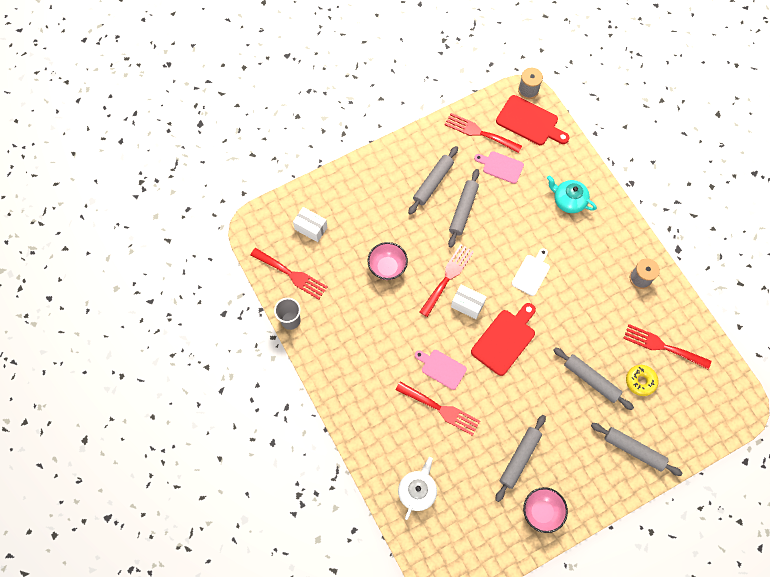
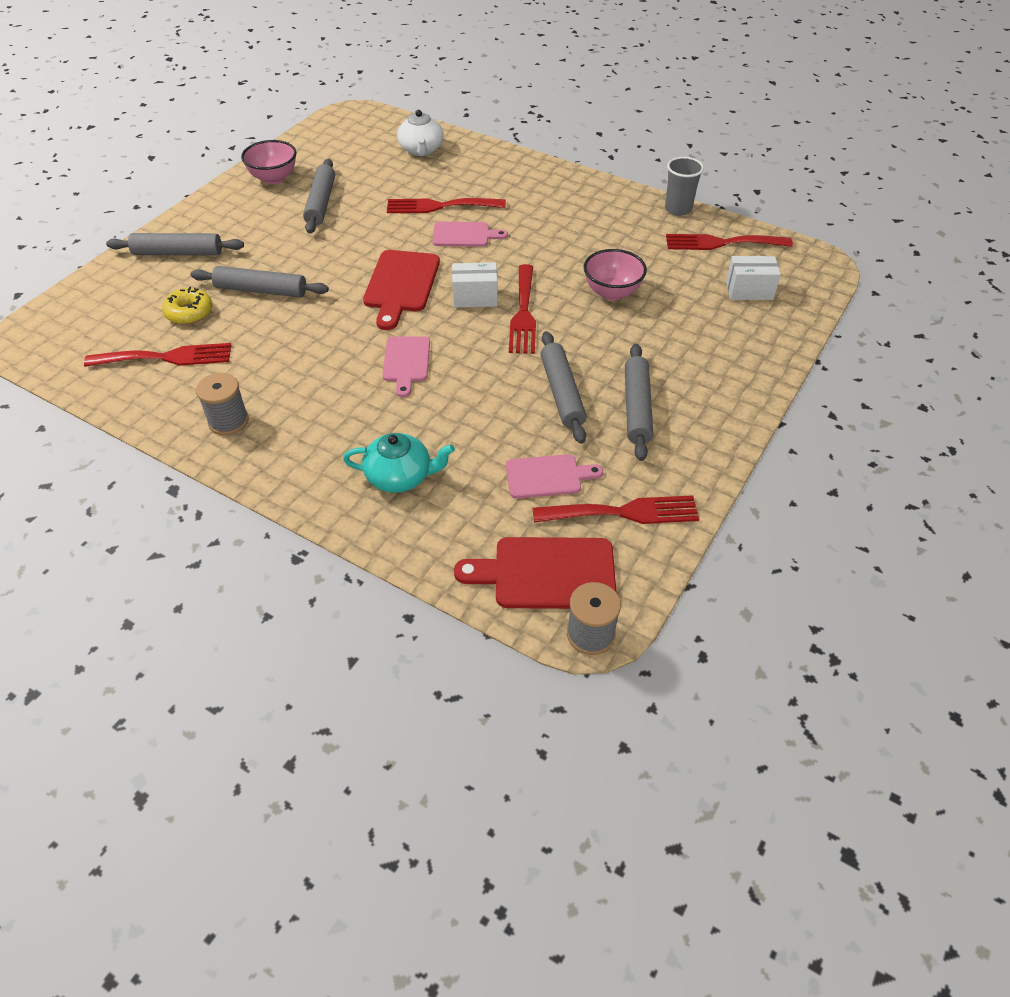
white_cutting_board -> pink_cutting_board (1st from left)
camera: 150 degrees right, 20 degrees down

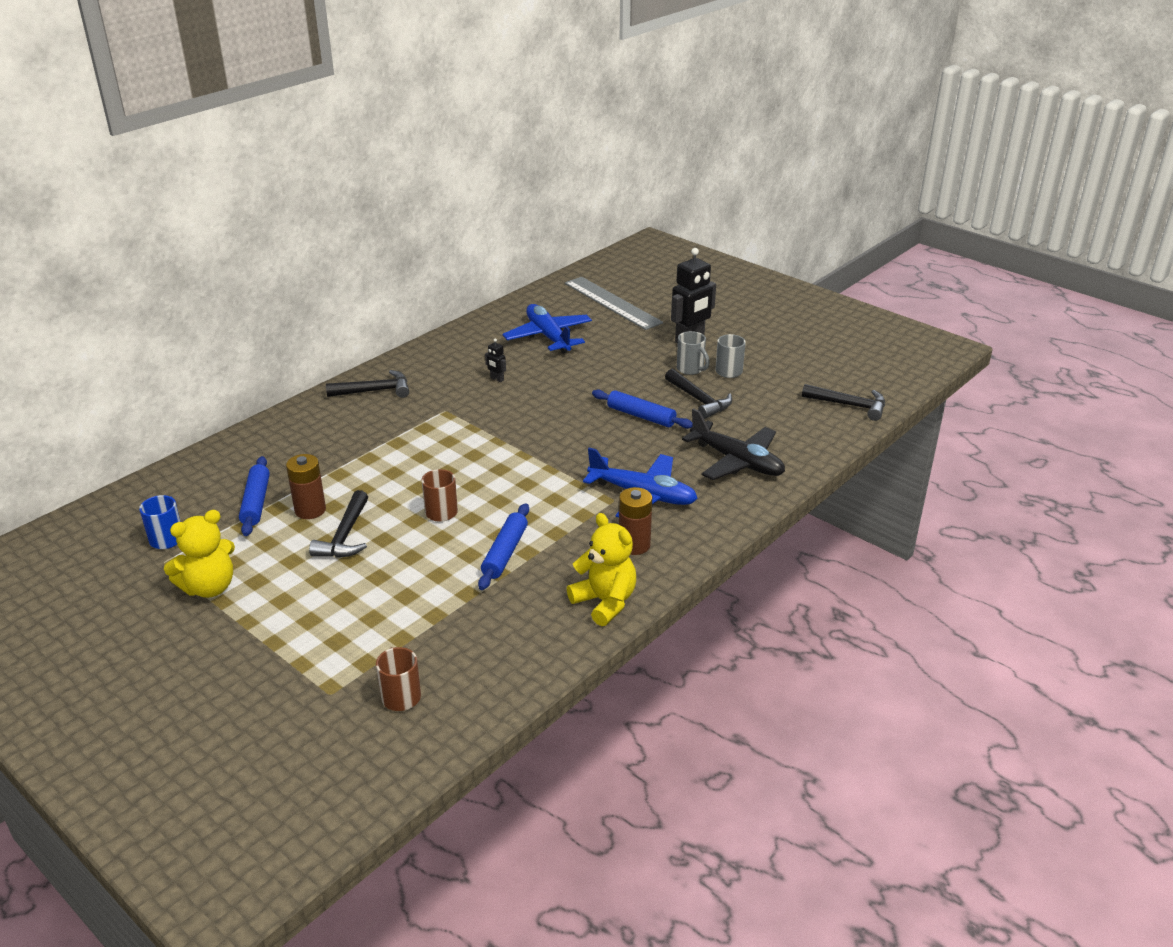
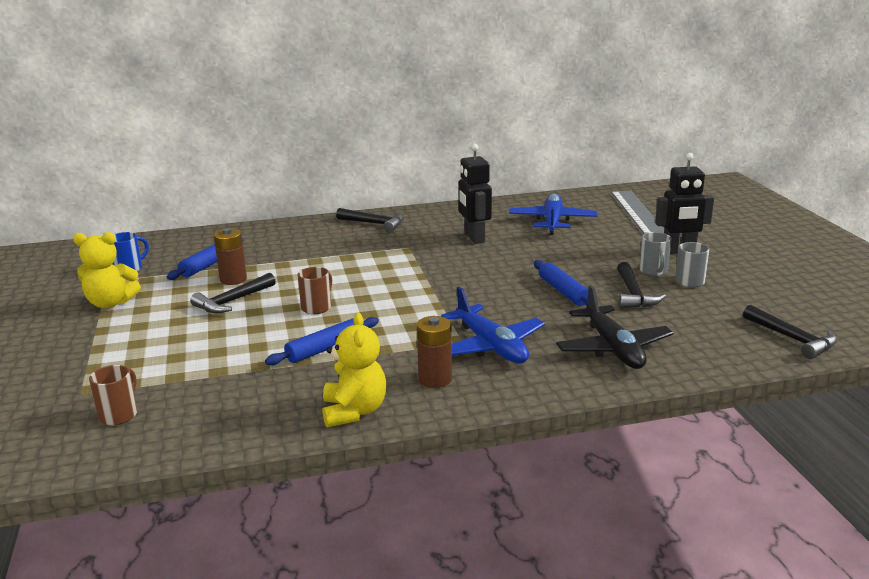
black_robot (1st from left), x2.27
camera: 35 degrees right, 10 degrees down

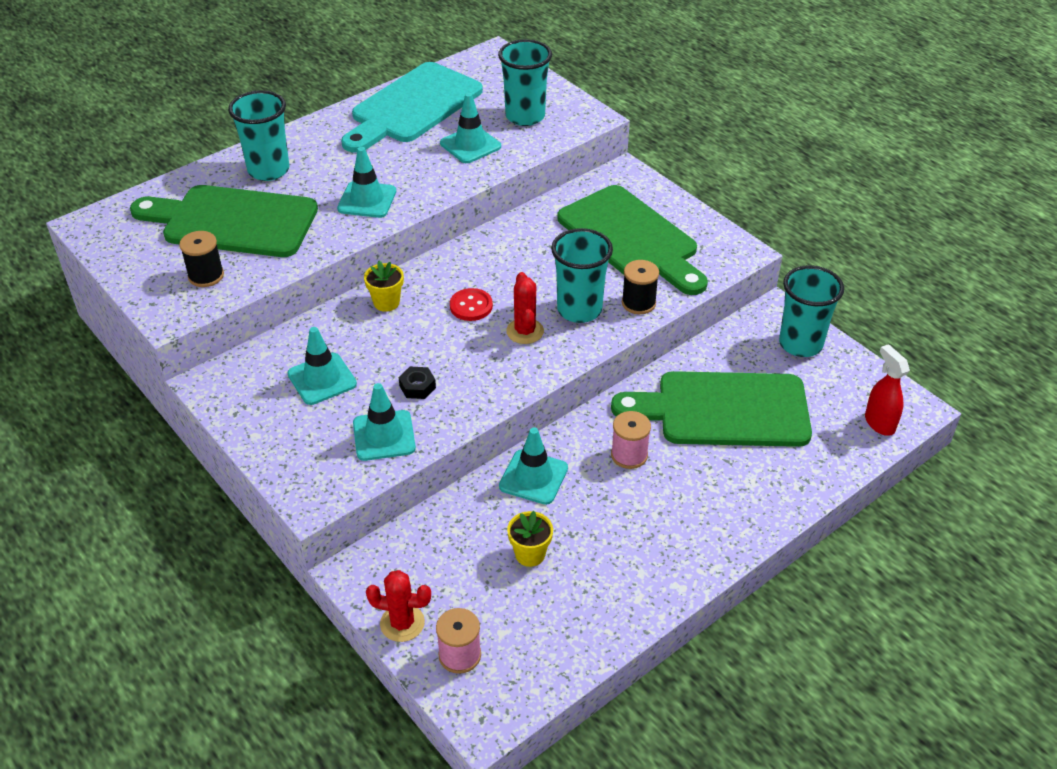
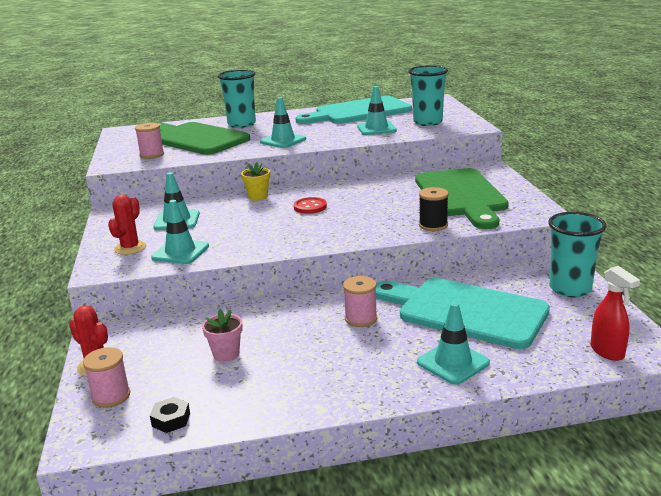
red_cactus (2nd from left), move
black_spool (1st from left) -> pink_spool (2nd from left)
black_nut, move
yellow_flower_pot (2nd from left) -> pink_flower_pot
green_cutting_board (3rd from left) -> turquoise_cutting_board (2nd from left)
turquoise_traffic_cone (5th from left), move
red_spray_bottle, 150 degrees clockwise
turquoise_cup (3rd from left) -> none
camera: 30 degrees right, 20 degrees down

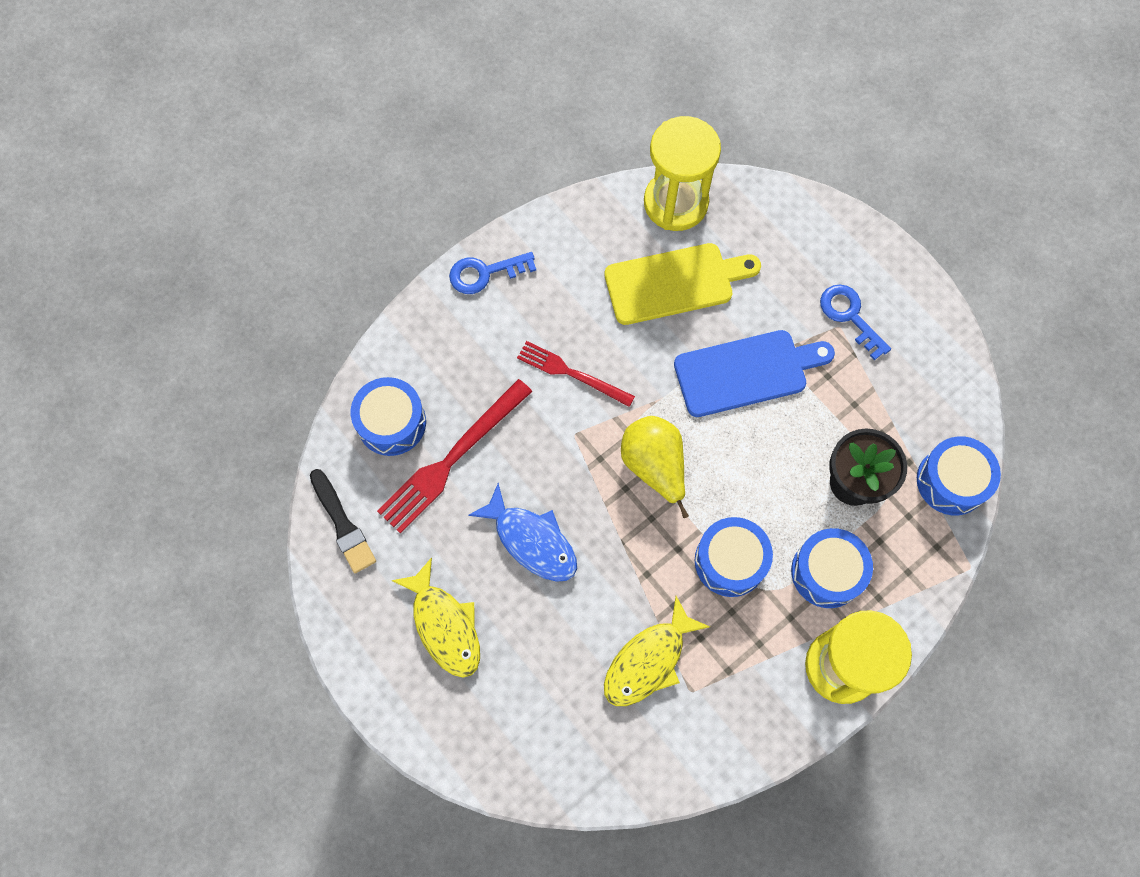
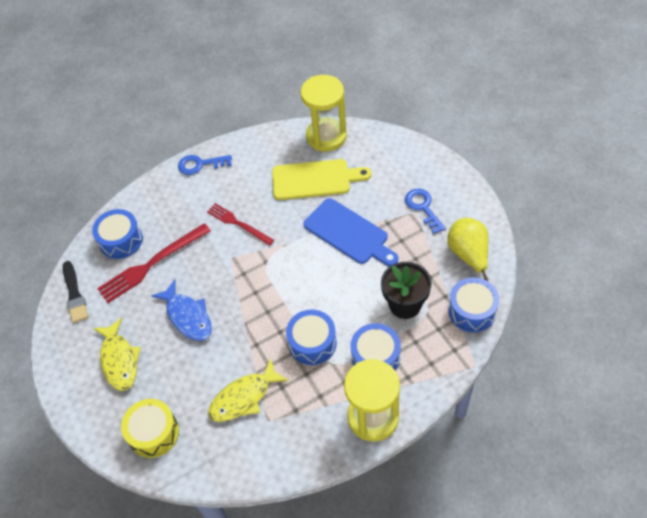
none -> yellow_drum
blue_cutting_board, 45 degrees clockwise
yellow_pear, move
camera: 15 degrees right, 15 degrees down

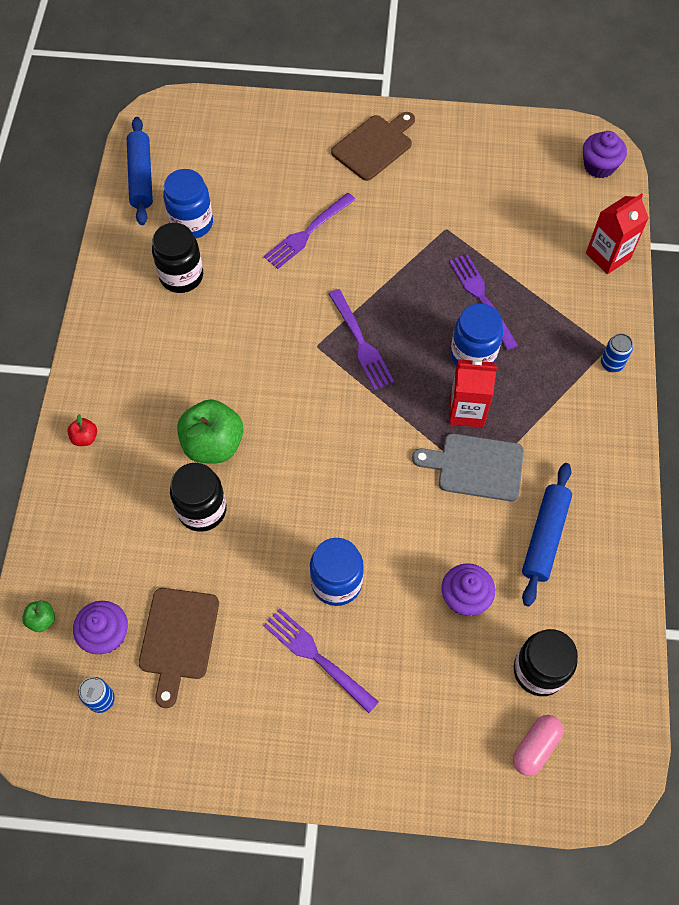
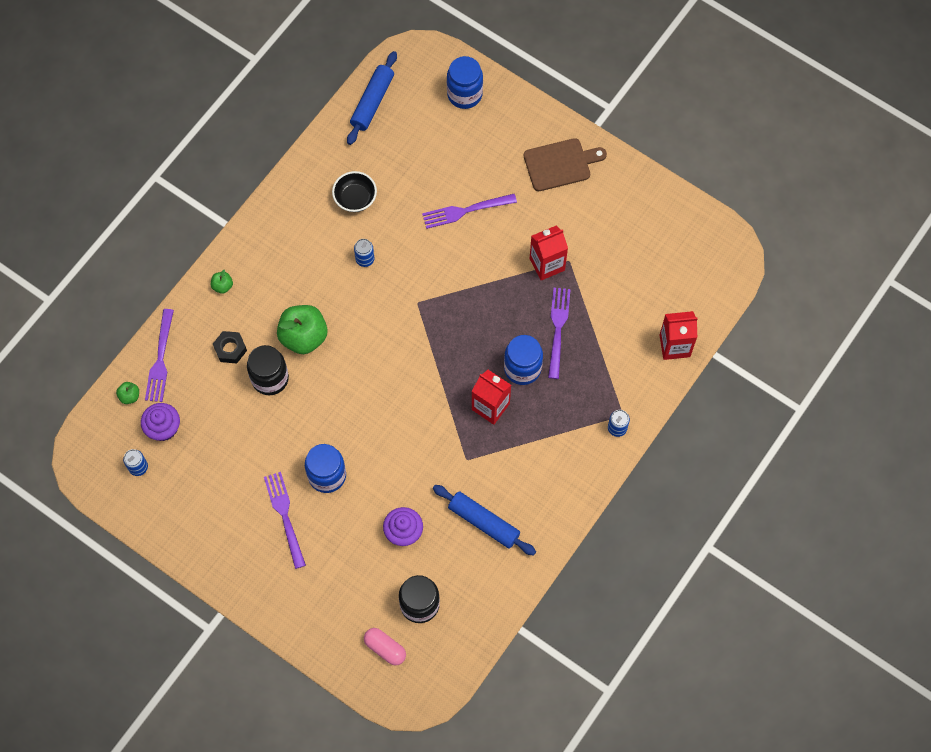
purple_fork (3rd from left in the first image) -> purple_fork (1st from left), move
red_apple -> green_apple (2nd from left)
none -> black_nut
black_jar (1st from left) -> black_bowl
none -> blue_can (2nd from left)
pink_capsule, 60 degrees clockwise
blue_rolling_pin (2nd from left), 75 degrees clockwise
blue_jar (1st from left in the first image) -> blue_jar (2nd from left), move
none -> red_carton (2nd from left)
brown_cutting_board (1st from left) -> none
grey_cutting_board -> none
purple_cupcake (3rd from left) -> none
camera: 30 degrees right, 5 degrees up

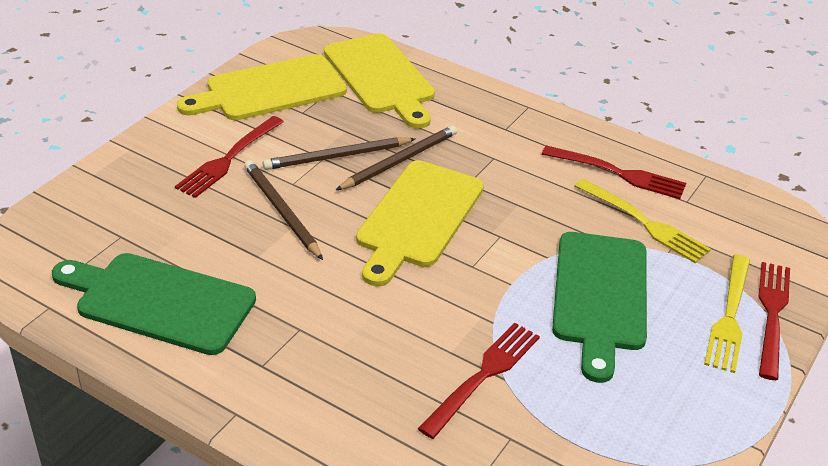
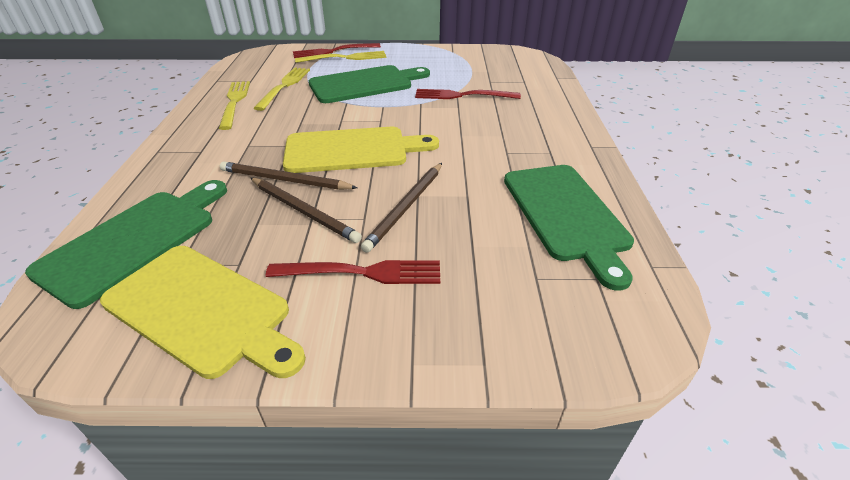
yellow_cutting_board (2nd from left) -> green_cutting_board (1st from left)
red_fork (3rd from left) -> yellow_fork (1st from left)
camera: 120 degrees left, 0 degrees up

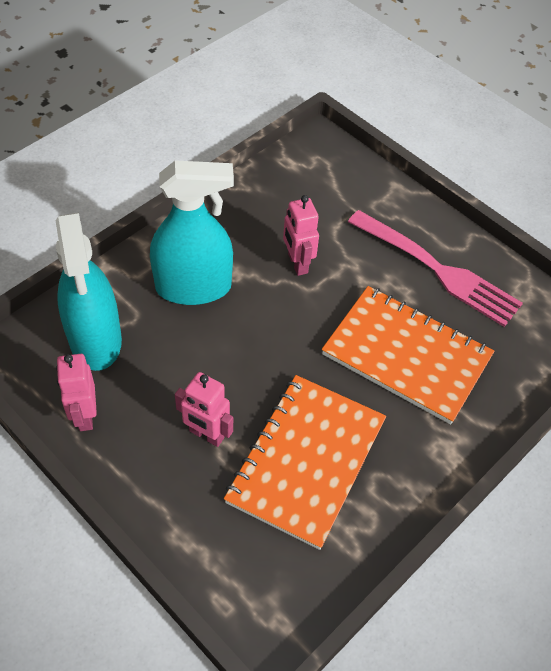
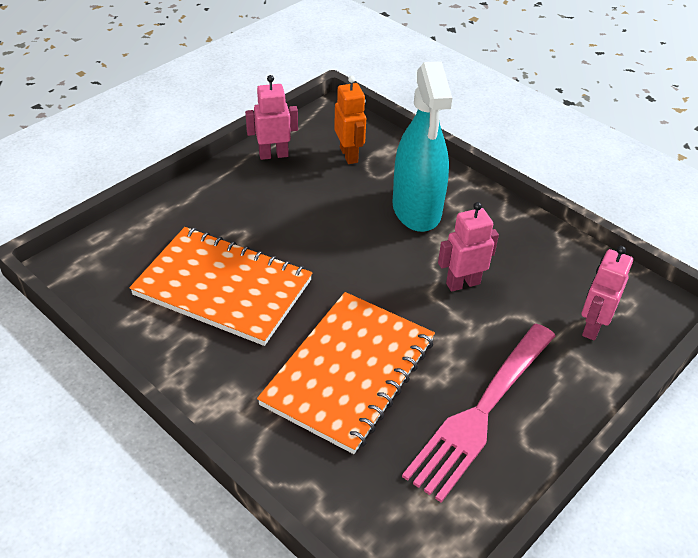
turquoise_spray_bottle (1st from left) -> orange_robot
pink_robot (2nd from left in the first image) -> pink_robot (3rd from left), move
camera: 90 degrees right, 10 degrees down

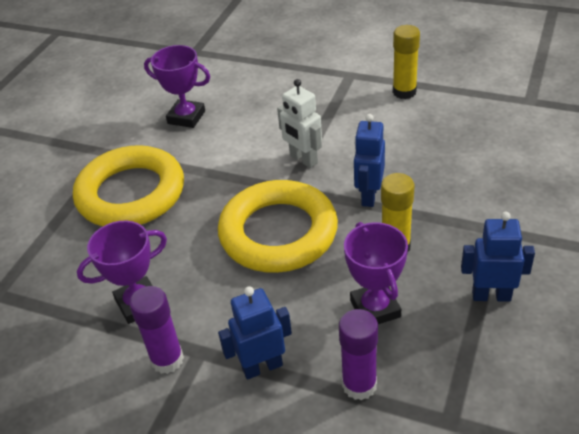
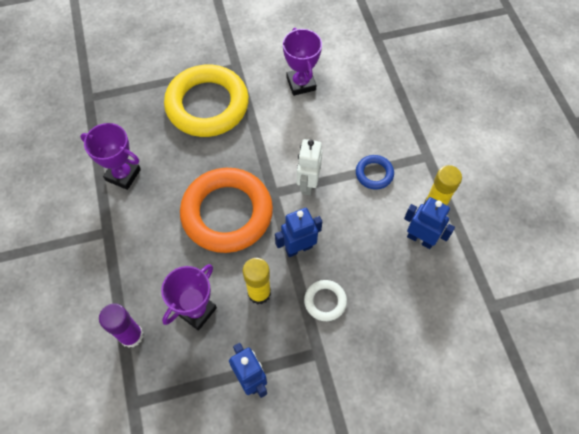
yellow_ring (2nd from left) -> orange_ring
none -> white_ring
none -> blue_ring
blue_robot (1st from left in the first image) -> blue_robot (3rd from left), move
purple_glue_stick (1st from left) -> none
camera: 50 degrees right, 20 degrees up

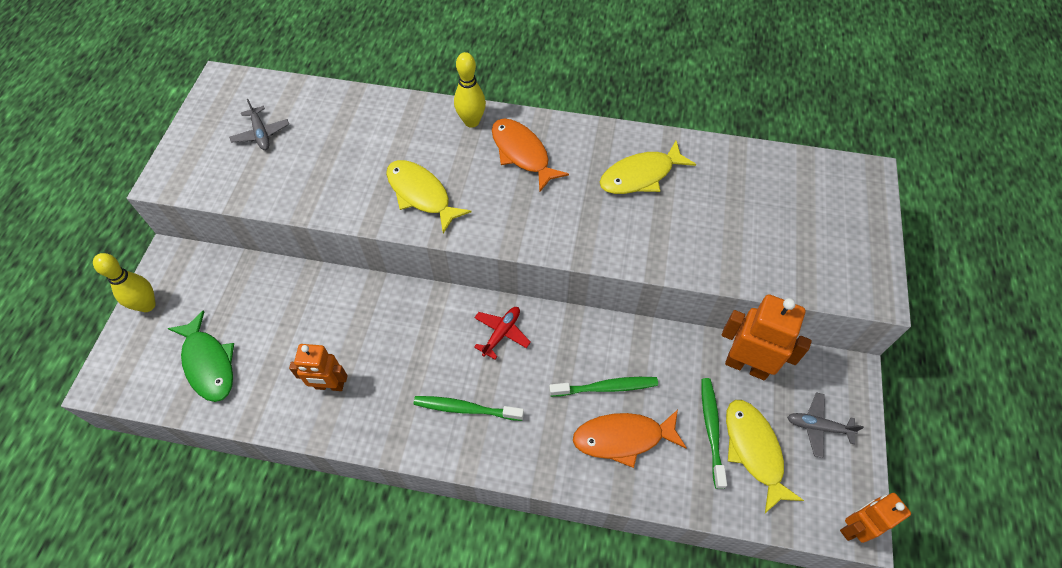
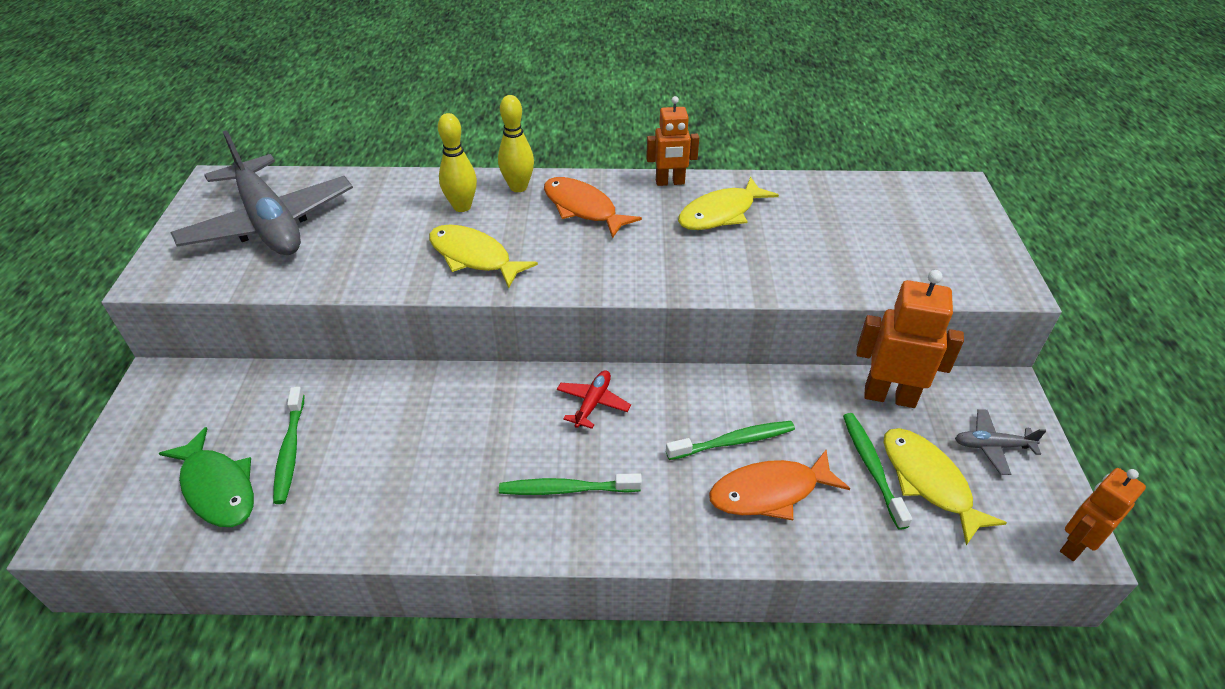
grey_plane (1st from left), x2.46
none -> green_toothbrush (1st from left)
yellow_bowling_pin (1st from left), move
orange_robot (1st from left), move
camera: 10 degrees left, 15 degrees down

